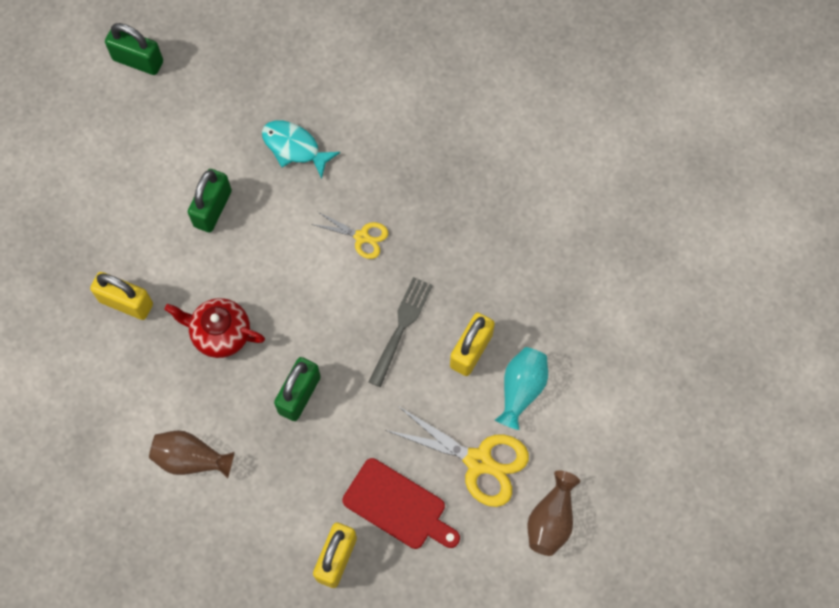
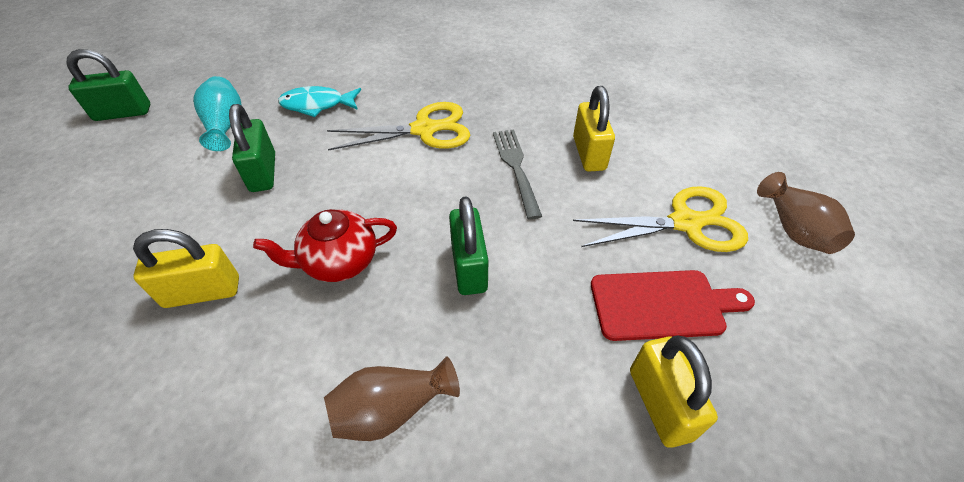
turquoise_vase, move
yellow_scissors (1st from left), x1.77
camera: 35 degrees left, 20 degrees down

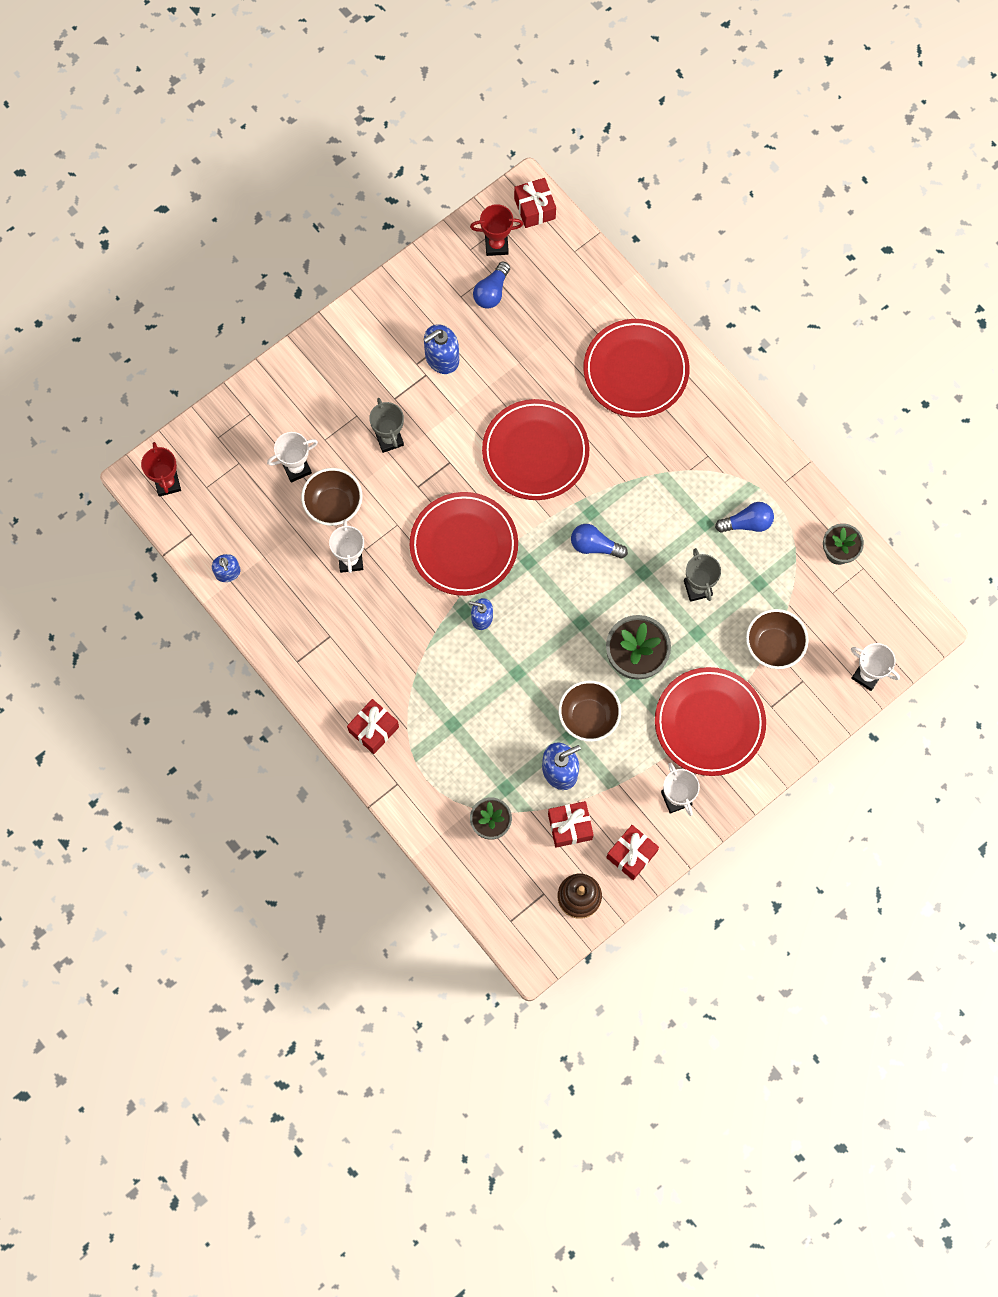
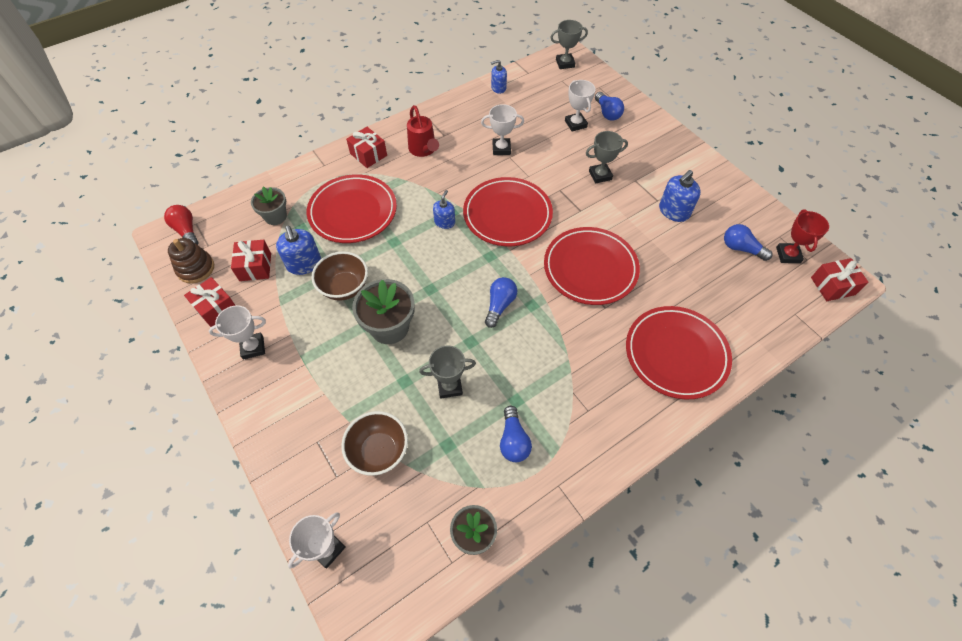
none -> red_light_bulb
red_plate (4th from left in the first image) -> red_plate (1st from left), move
none -> red_watering_can
red_trophy (1st from left) -> grey_trophy (2nd from left)
none -> blue_light_bulb (3rd from left)
blue_soap_dispenser (2nd from left in the first image) -> blue_soap_dispenser (4th from left), 105 degrees counterclockwise
brown_bowl (1st from left) -> none
camera: 95 degrees right, 15 degrees down

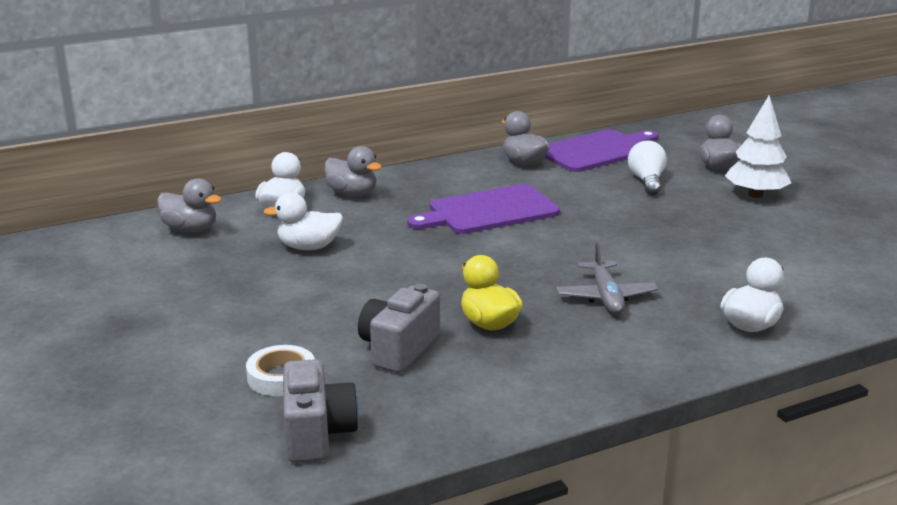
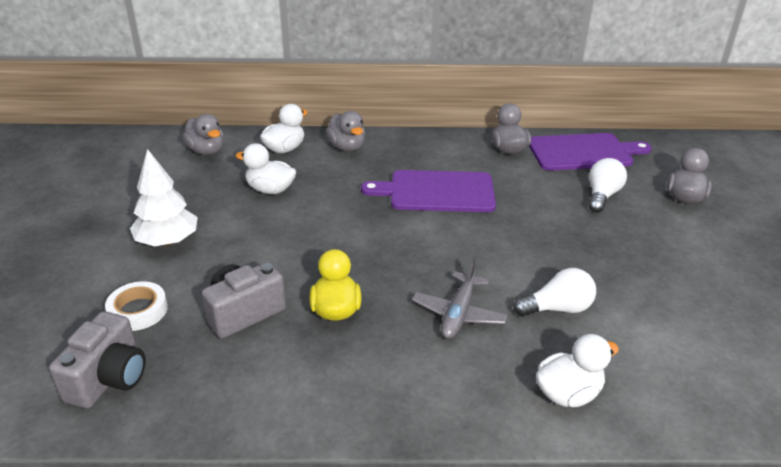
white_tree, move
none -> white_light_bulb (1st from left)
camera: 25 degrees right, 10 degrees up

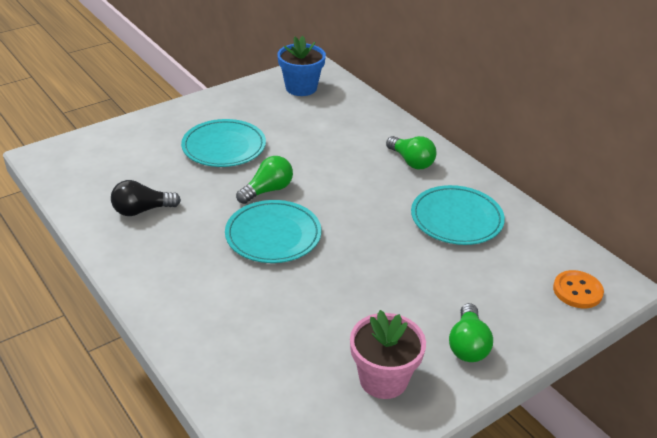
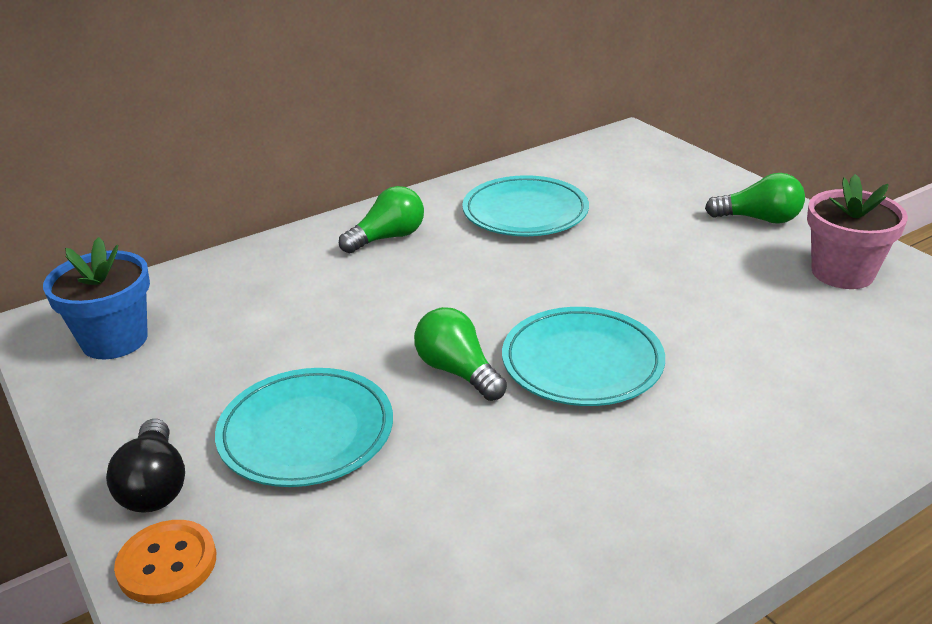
black_light_bulb, move
orange_button, move
camera: 85 degrees left, 5 degrees down

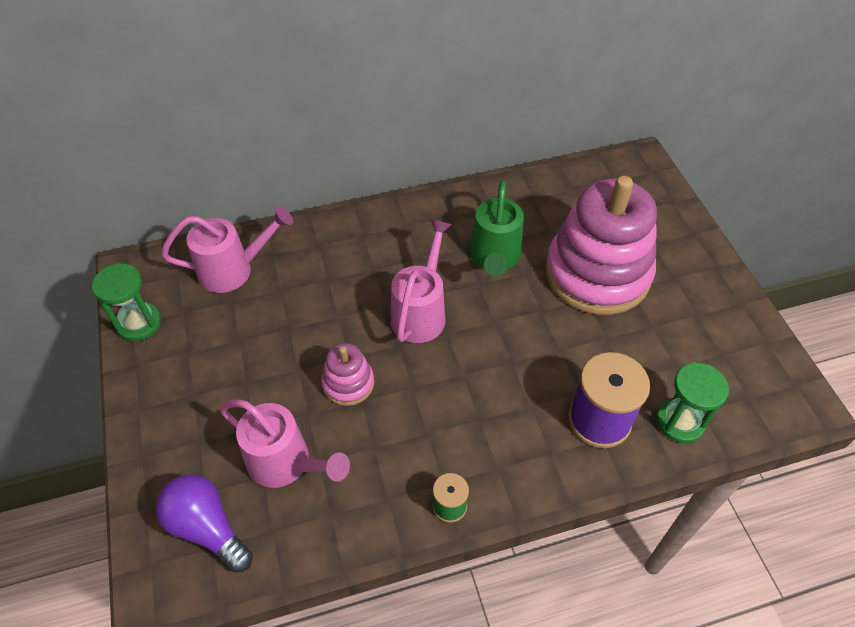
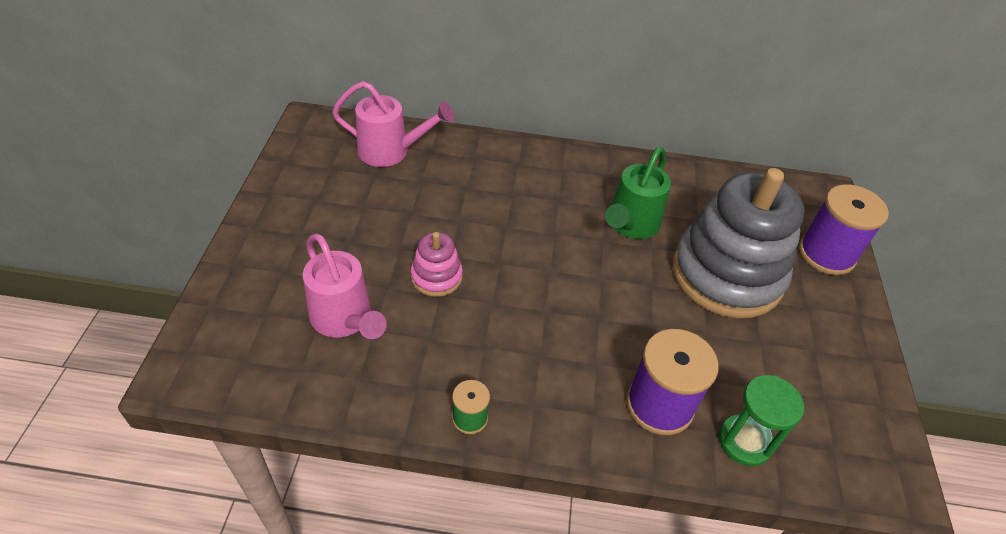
pink_stacking_toy (2nd from left) -> grey_stacking_toy
none -> purple_spool (2nd from left)
green_hourglass (1st from left) -> none
purple_light_bulb -> none
pink_watering_can (3rd from left) -> none
camera: 20 degrees right, 5 degrees down

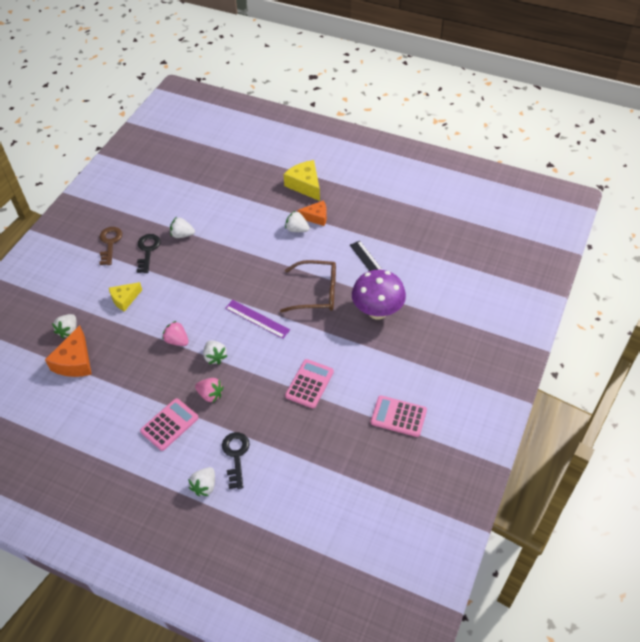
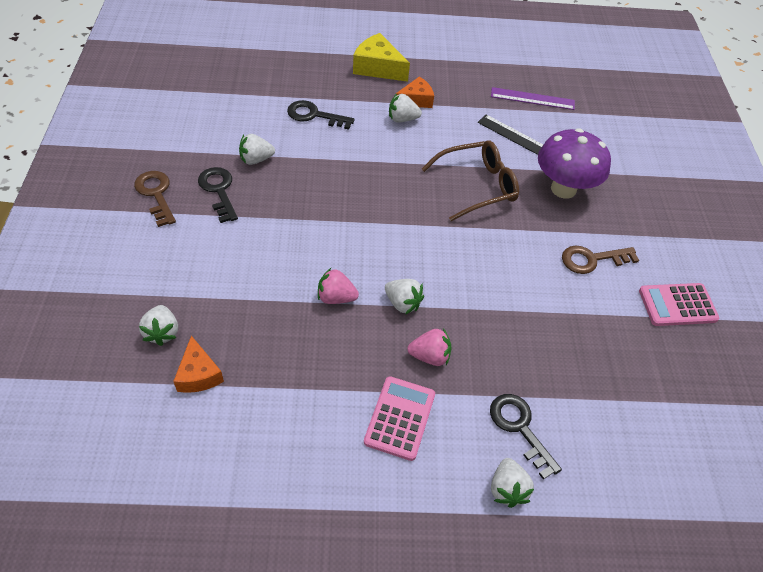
orange_cheese (1st from left), x0.66
none -> black_key (2nd from left)
purple_ruler, move
none -> brown_key (2nd from left)
yellow_cheese (1st from left) -> none
pink_calculator (2nd from left) -> none
camera: 30 degrees left, 0 degrees up

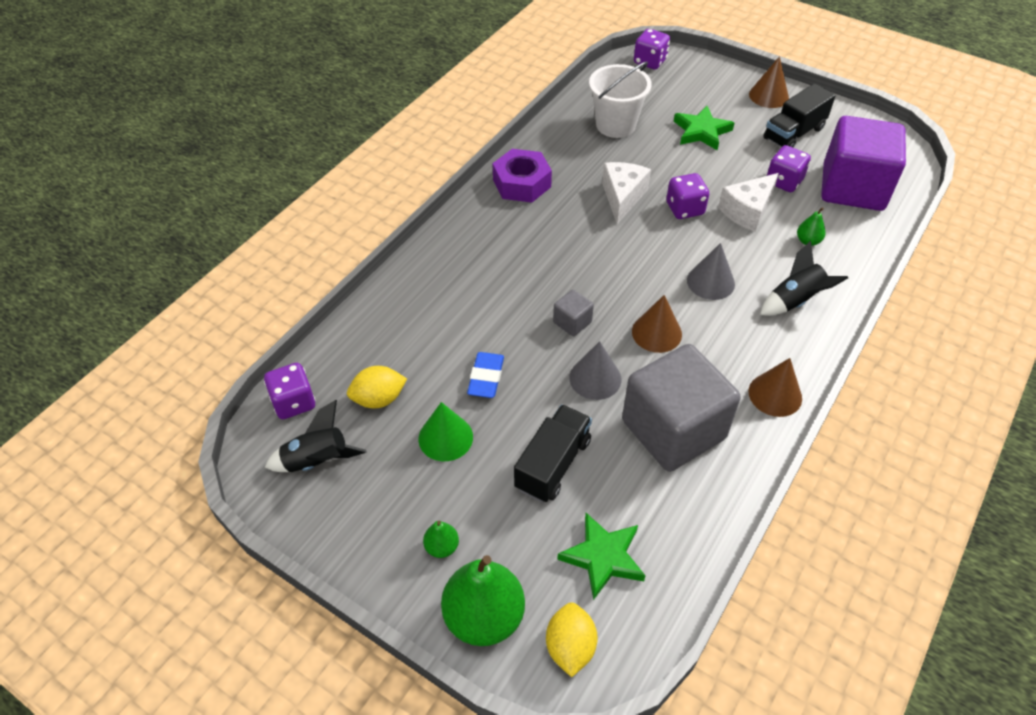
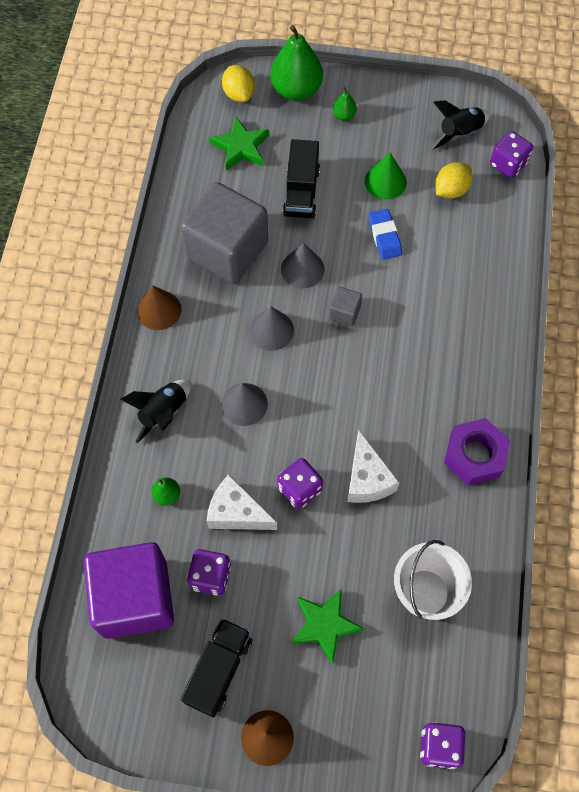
white_cheese (2nd from left in the first image) -> white_cheese (1st from left), 90 degrees counterclockwise
brown_cone (1st from left) -> grey_cone (2nd from left)
camera: 155 degrees right, 15 degrees up

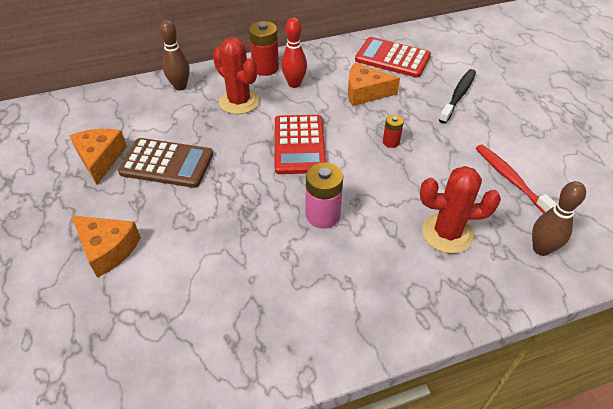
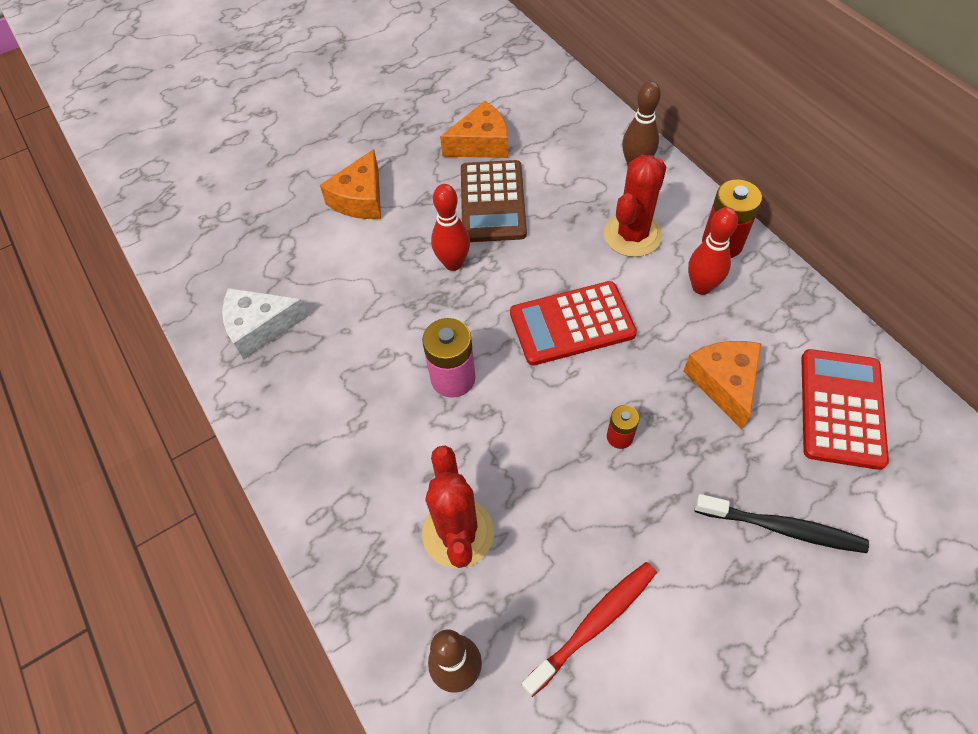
none -> white_cheese
none -> red_bowling_pin (1st from left)
camera: 80 degrees right, 10 degrees up

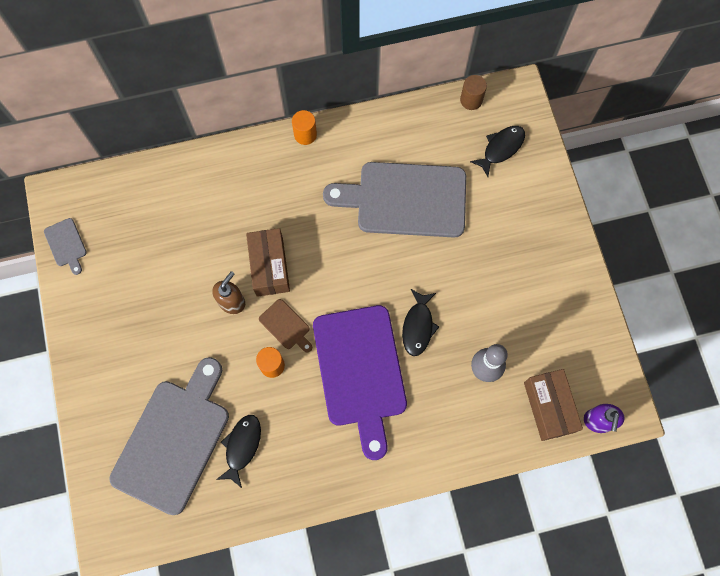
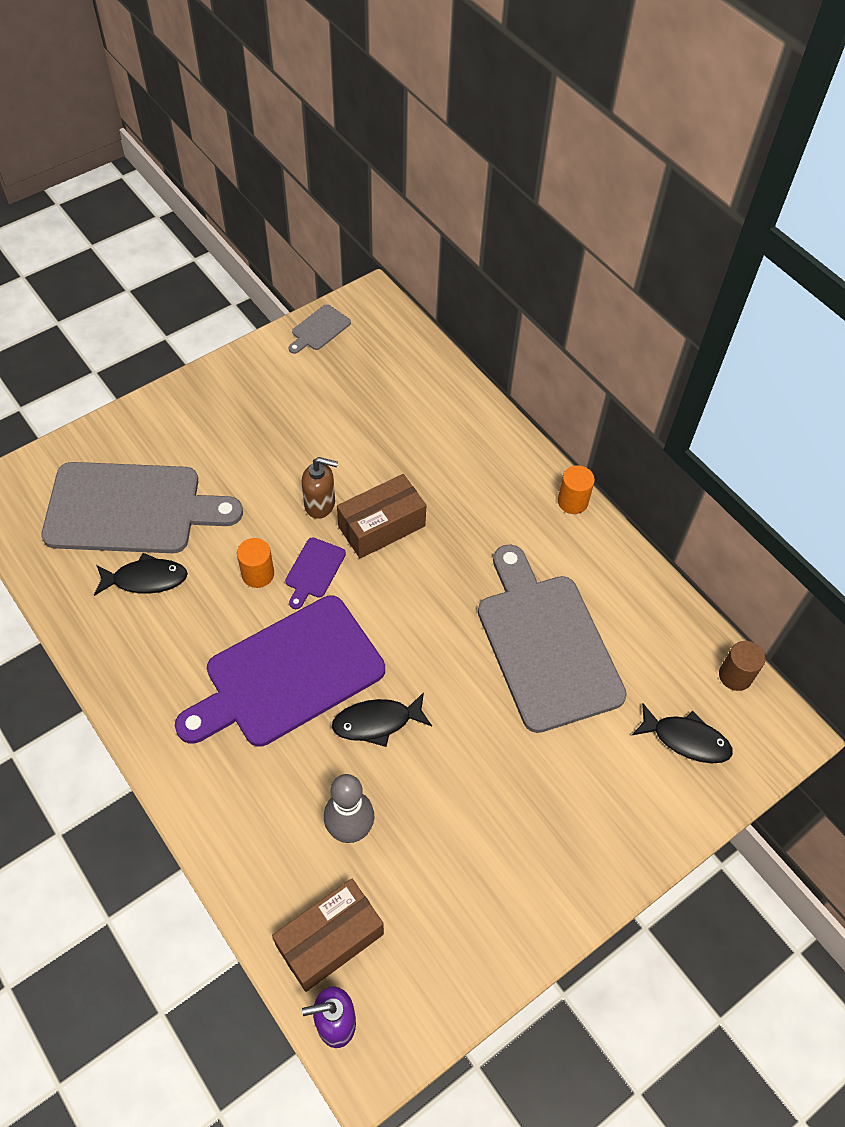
brown_cutting_board -> purple_cutting_board (2nd from left)
camera: 65 degrees right, 15 degrees down

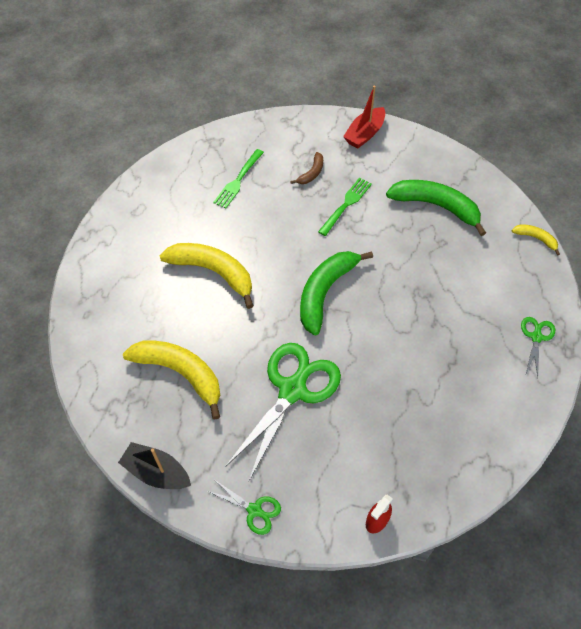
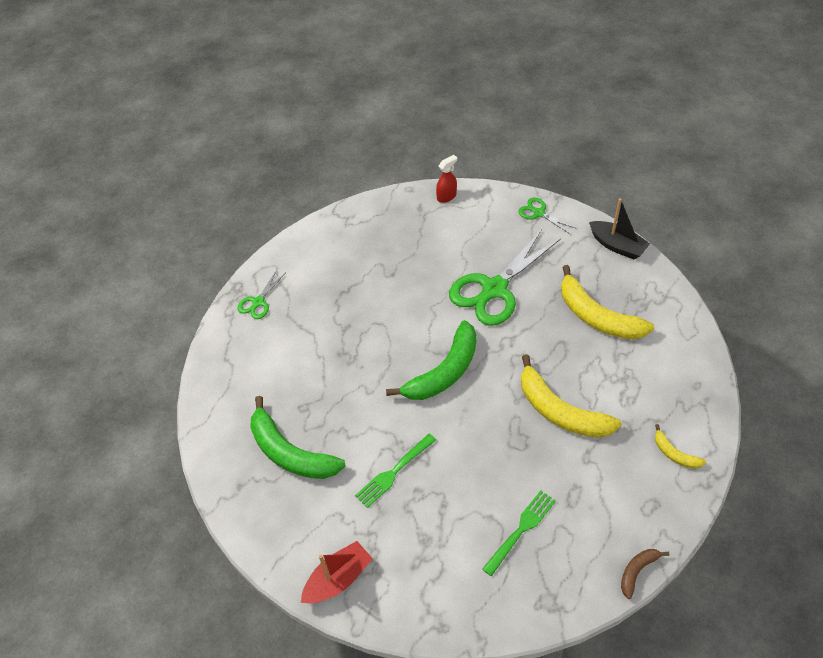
brown_banana, move
yellow_banana (3rd from left), move
camera: 165 degrees left, 5 degrees down

